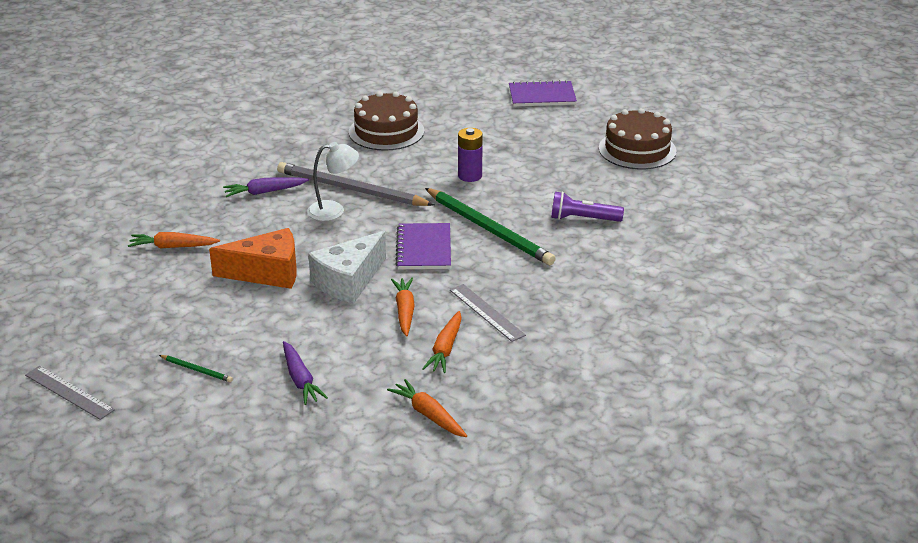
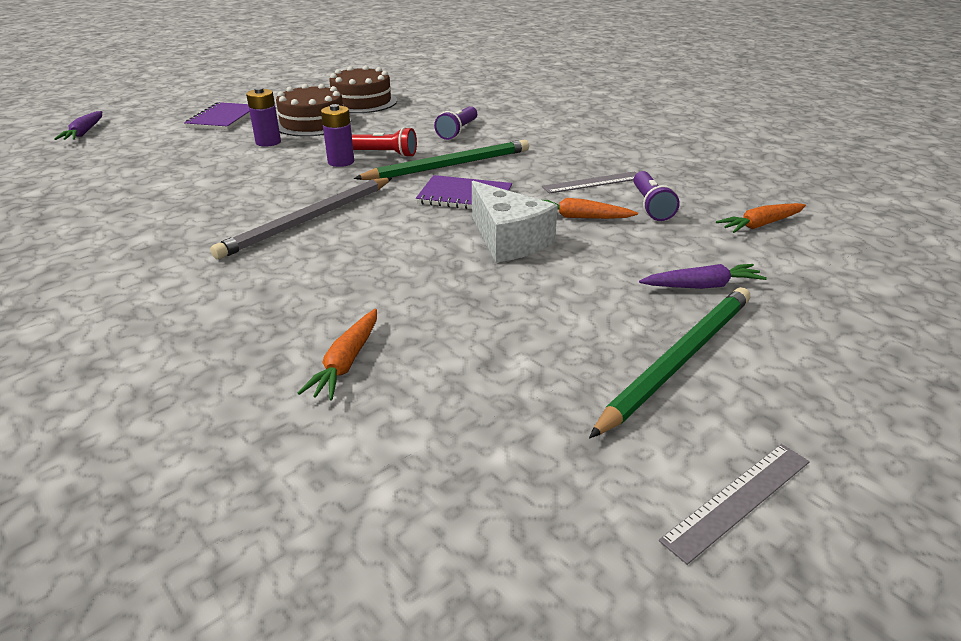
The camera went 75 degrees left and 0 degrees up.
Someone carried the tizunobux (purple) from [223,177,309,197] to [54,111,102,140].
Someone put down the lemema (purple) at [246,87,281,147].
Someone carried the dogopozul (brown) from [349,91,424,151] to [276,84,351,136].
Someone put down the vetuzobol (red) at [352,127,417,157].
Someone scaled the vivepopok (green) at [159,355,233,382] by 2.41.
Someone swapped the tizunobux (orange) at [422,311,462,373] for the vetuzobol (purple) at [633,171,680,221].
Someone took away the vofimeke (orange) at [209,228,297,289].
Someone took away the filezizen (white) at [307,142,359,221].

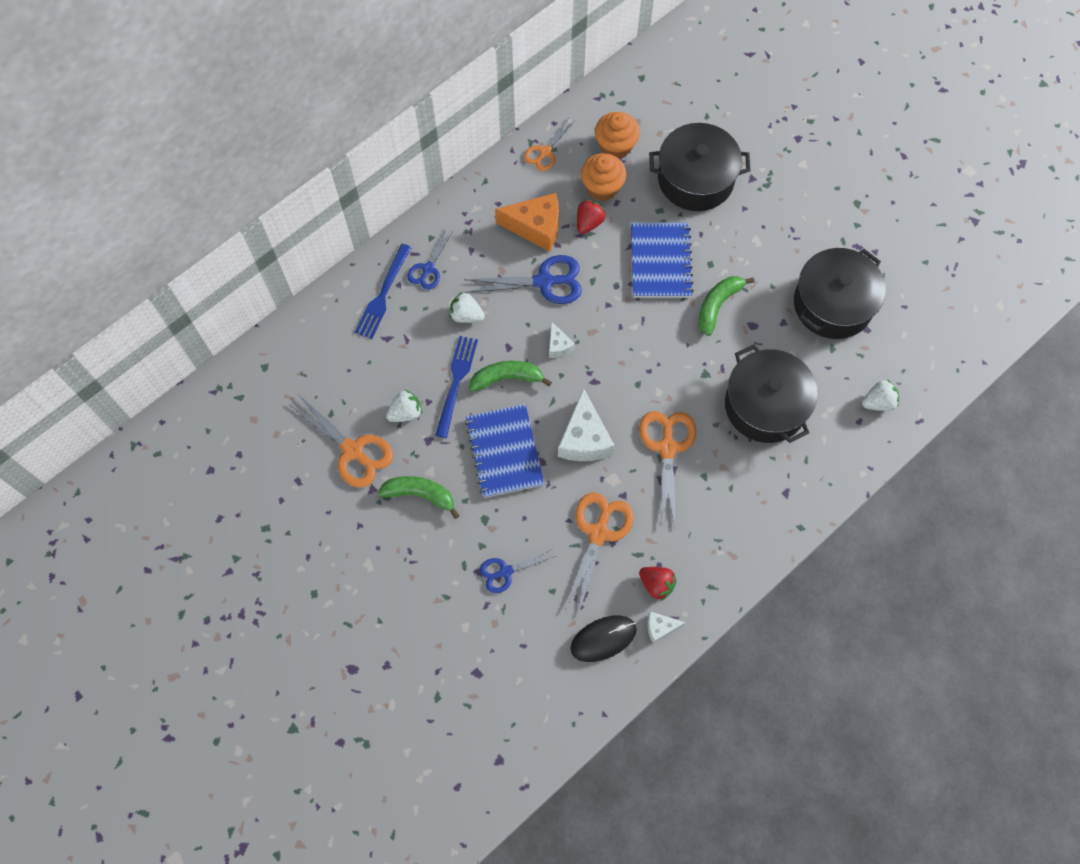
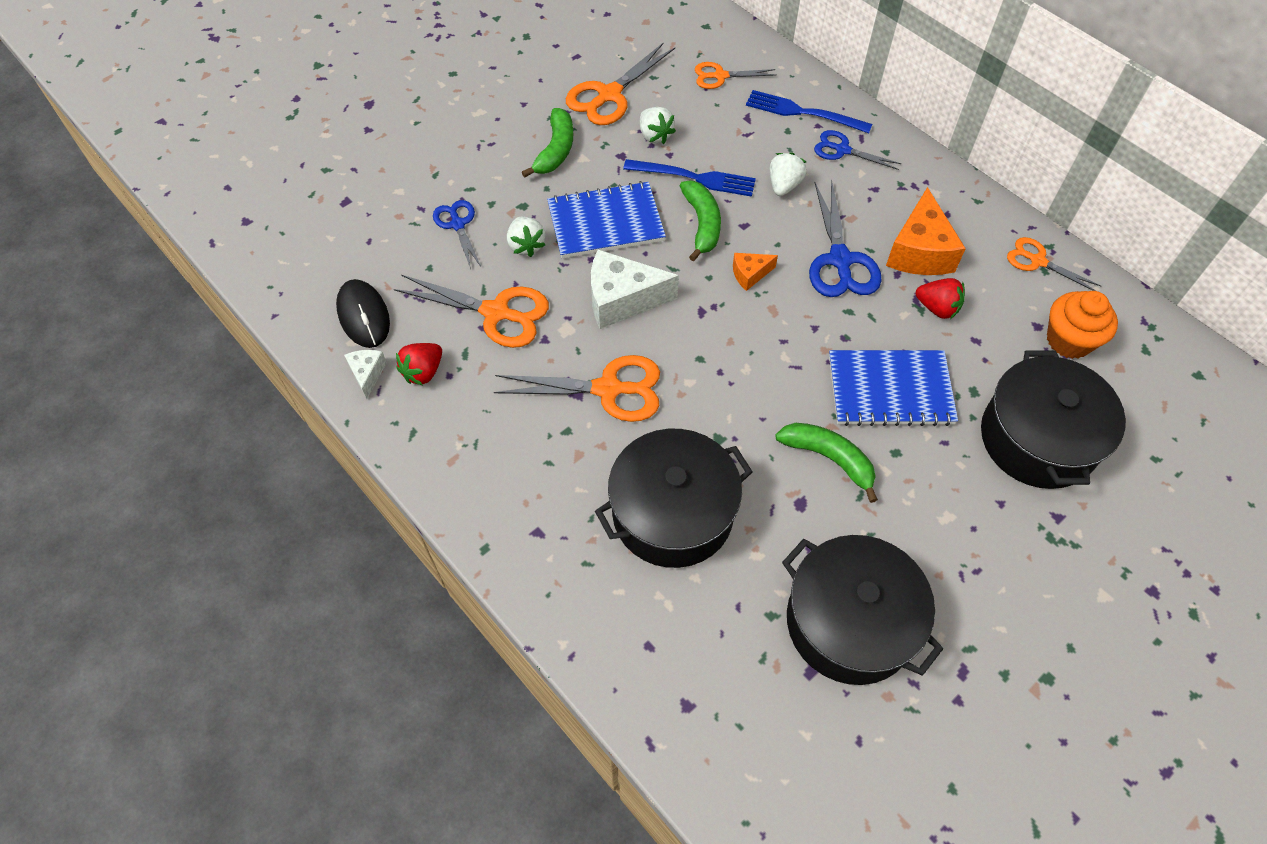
The camera went 90 degrees right and 10 degrees down.
Someone carried the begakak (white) from [862,379,899,411] to [507,216,546,257].
Someone put down the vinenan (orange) at [695,62,776,89].
Someone repainted the vofimeke (white) at [549,322,575,358], which became the vofimeke (orange) at [733,253,778,291].
Someone took away the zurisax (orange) at [581,153,627,201].

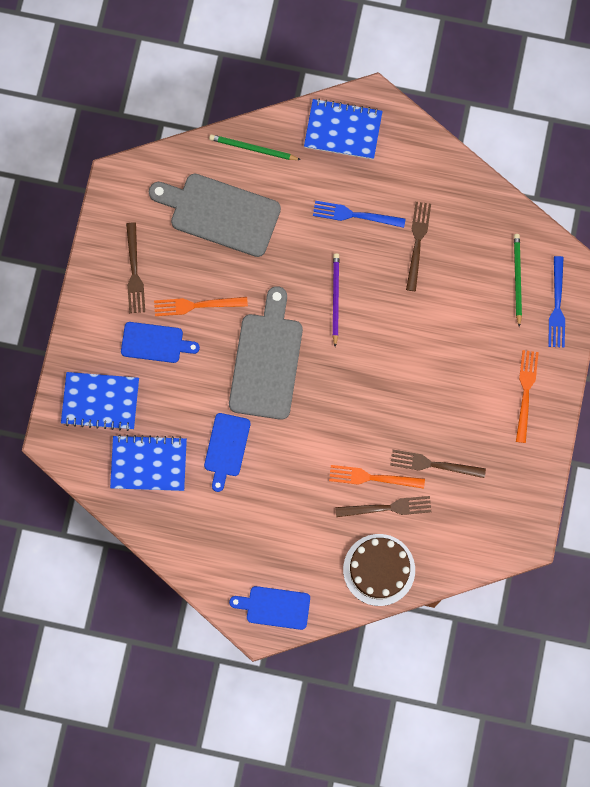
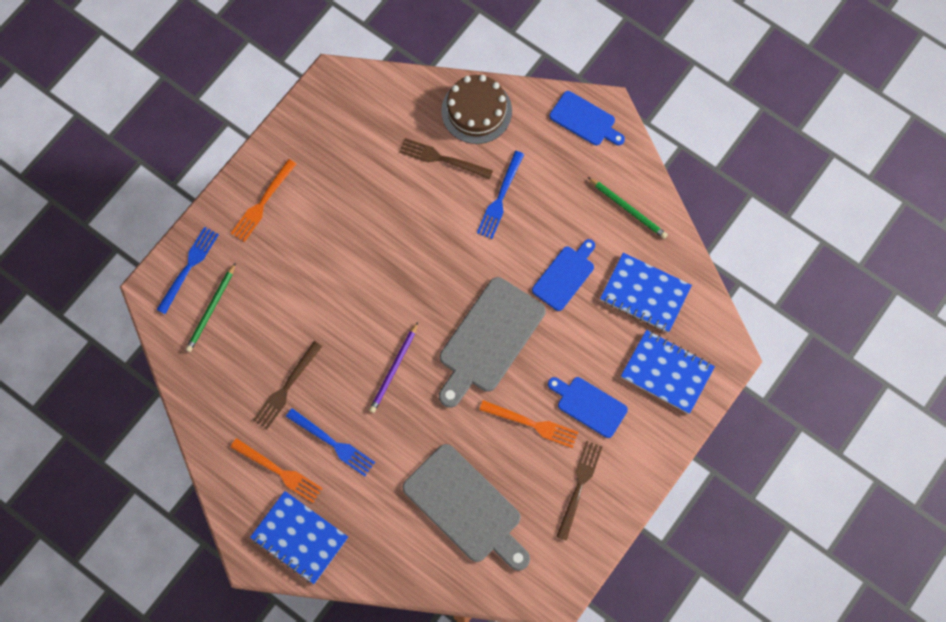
The camera went 155 degrees left and 5 degrees down.
Someone carried the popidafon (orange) from [329,465,425,489] to [231,438,323,503].
Someone put down the popidafon (blue) at [477,151,524,239].
Someone carried the vivepopok (green) from [209,134,301,160] to [588,177,668,239].
Someone took away the popidafon (brown) at [390,450,486,478].

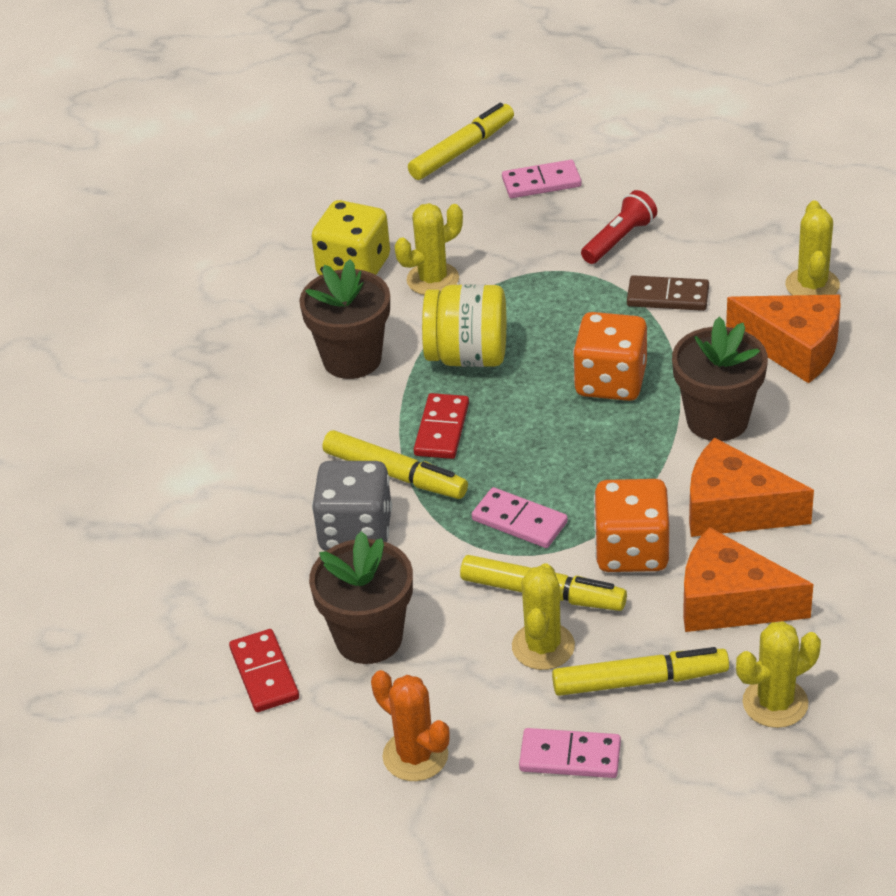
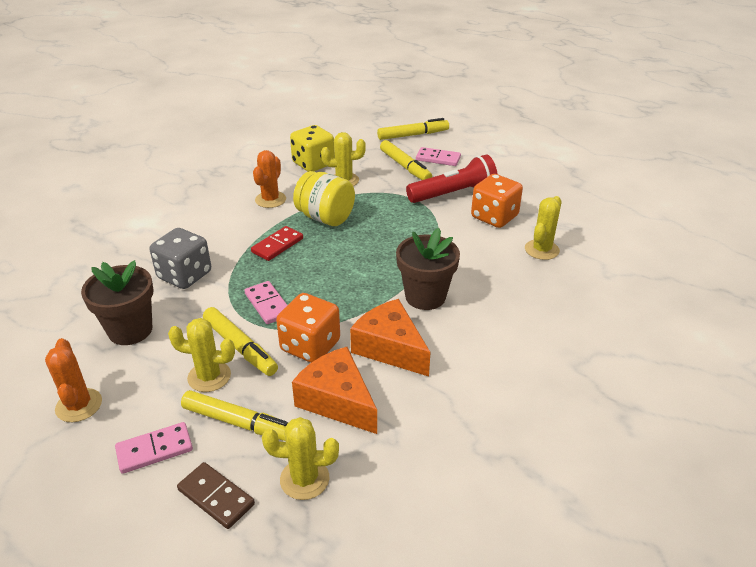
The camera went 25 degrees right and 5 degrees down.
Someone rotated the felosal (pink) at [519,728,621,778] by 60 degrees counterclockwise.
Someone rotated the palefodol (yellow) at [512,563,575,670] by 60 degrees clockwise.
Someone carried the felosal (brown) from [627,275,709,311] to [177,462,255,529].
Someone swapped the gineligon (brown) at [299,259,390,379] for the palefodol (orange) at [253,150,286,208].
Someone carried the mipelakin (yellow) from [323,430,468,499] to [380,140,432,180].
Someone scaled the vetuzobol (red) at [581,190,657,264] by 1.63.
Someone carried the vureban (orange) from [573,312,647,401] to [471,174,523,228].
Someone took away the felosal (red) at [229,629,299,712].
Someone took away the vofimeke (orange) at [726,295,840,383].

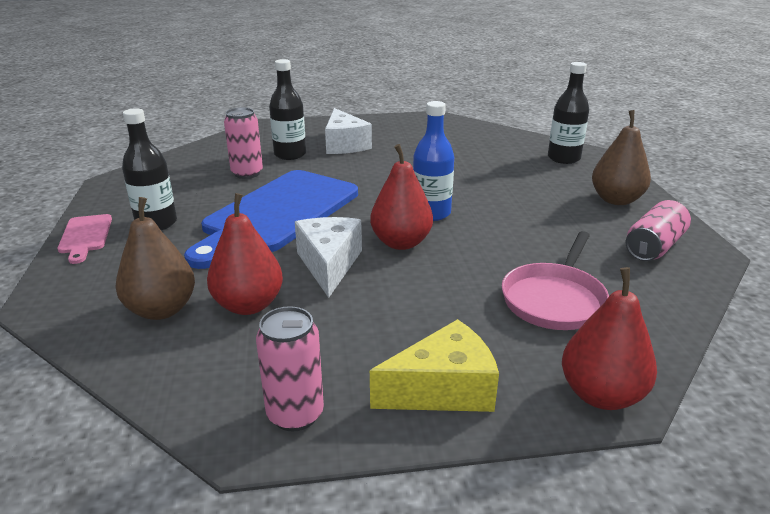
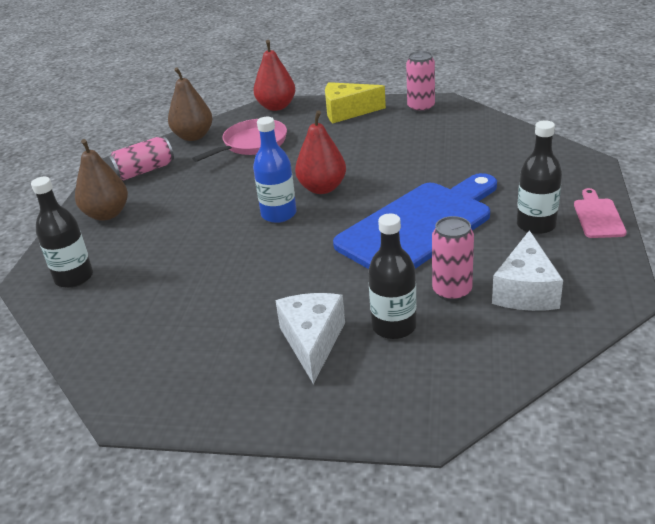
The camera went 160 degrees left and 5 degrees up.
Someone carried the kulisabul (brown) from [116,197,195,320] to [168,67,213,141].
Someone carried the vofimeke (white) from [295,217,362,298] to [492,230,563,311].
Someone took away the kulisabul (red) at [207,193,283,315].

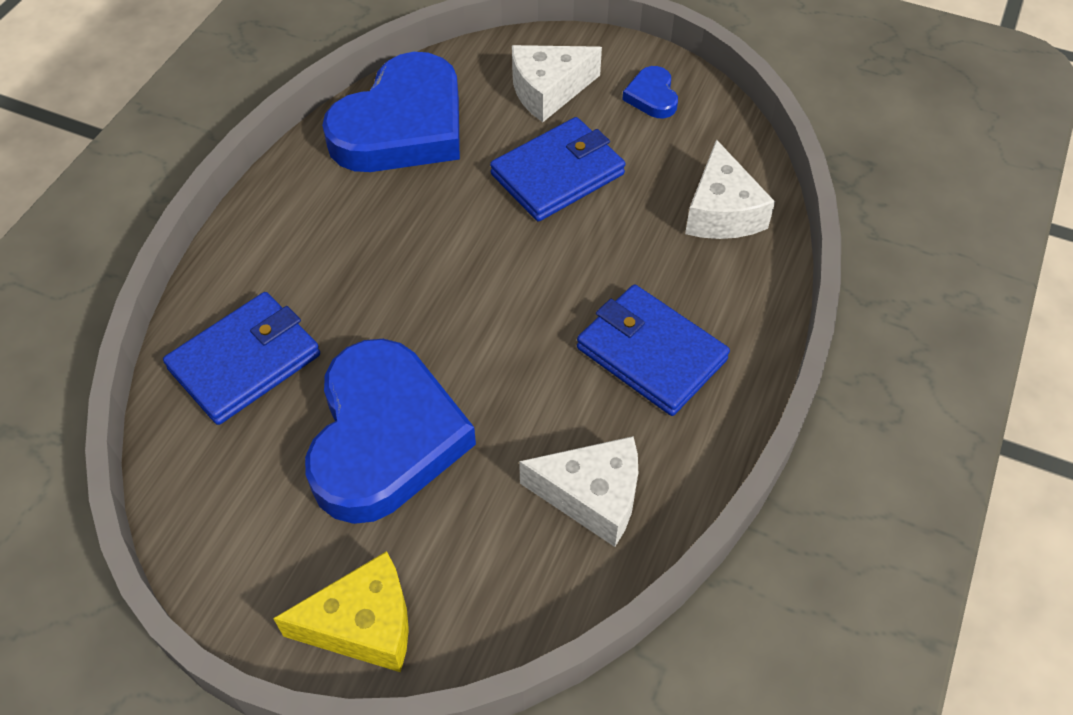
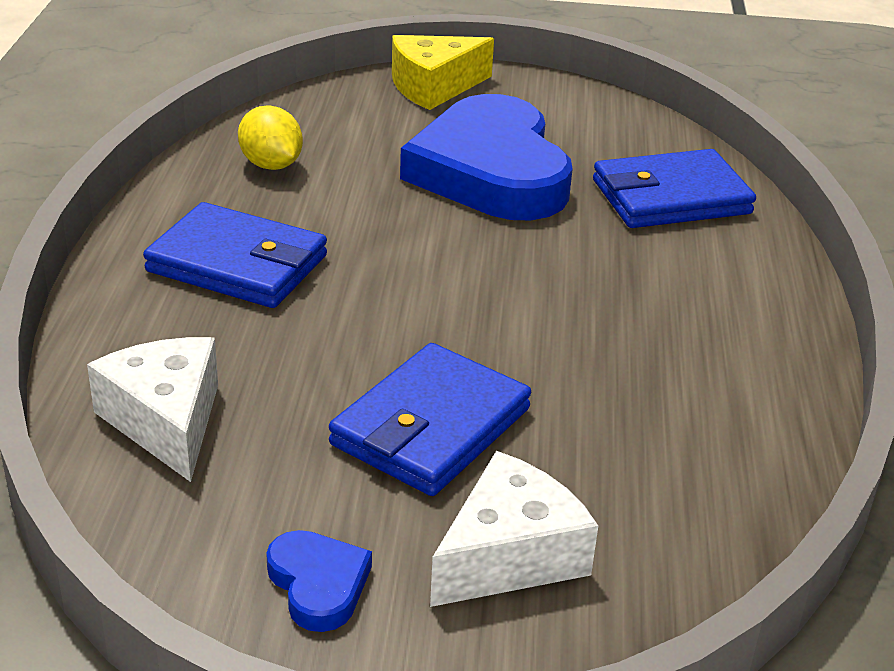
The camera went 160 degrees right and 20 degrees down.
Someone swapped the vofimeke (white) at [519,436,638,547] for the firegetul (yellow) at [238,105,303,170].
Someone rotated the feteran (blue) at [163,292,320,425] by 45 degrees clockwise.
Someone took away the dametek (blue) at [322,52,460,172].

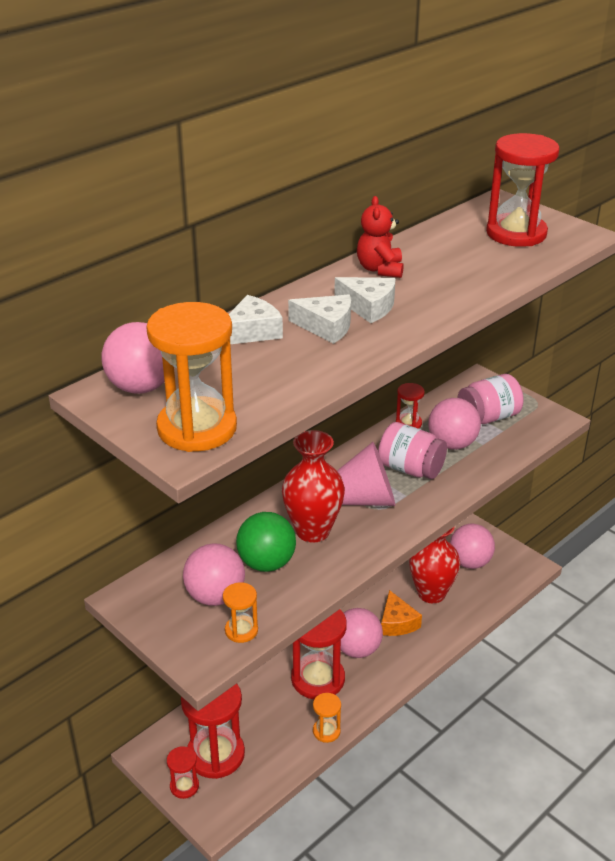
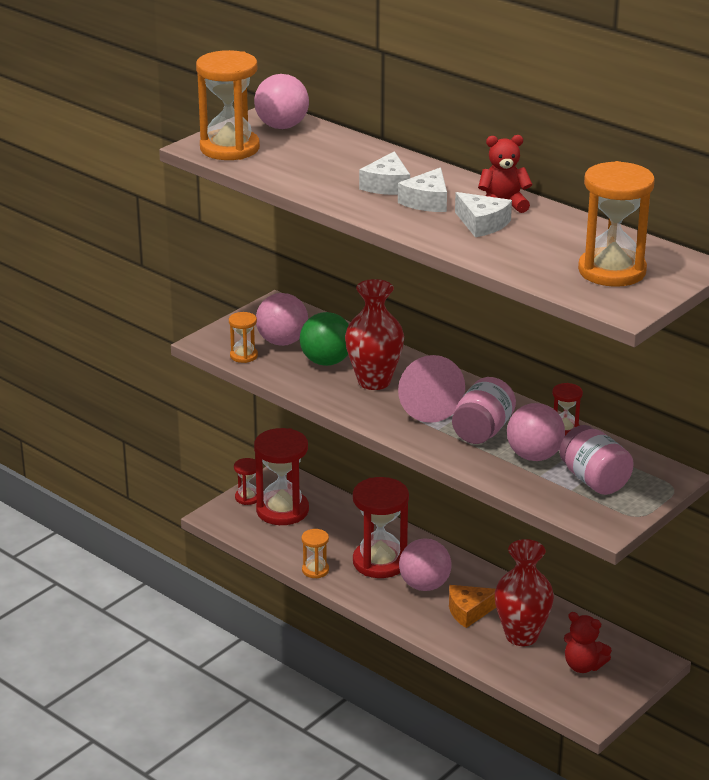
The camera went 85 degrees right and 5 degrees down.
Someone carried the vofimeke (white) from [229,295,283,344] to [455,192,512,237].
Someone swapped the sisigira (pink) at [450,524,495,569] for the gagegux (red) at [564,612,612,673].
Someone repainted the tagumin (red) at [486,133,560,247], which became the tagumin (orange) at [578,161,655,287].

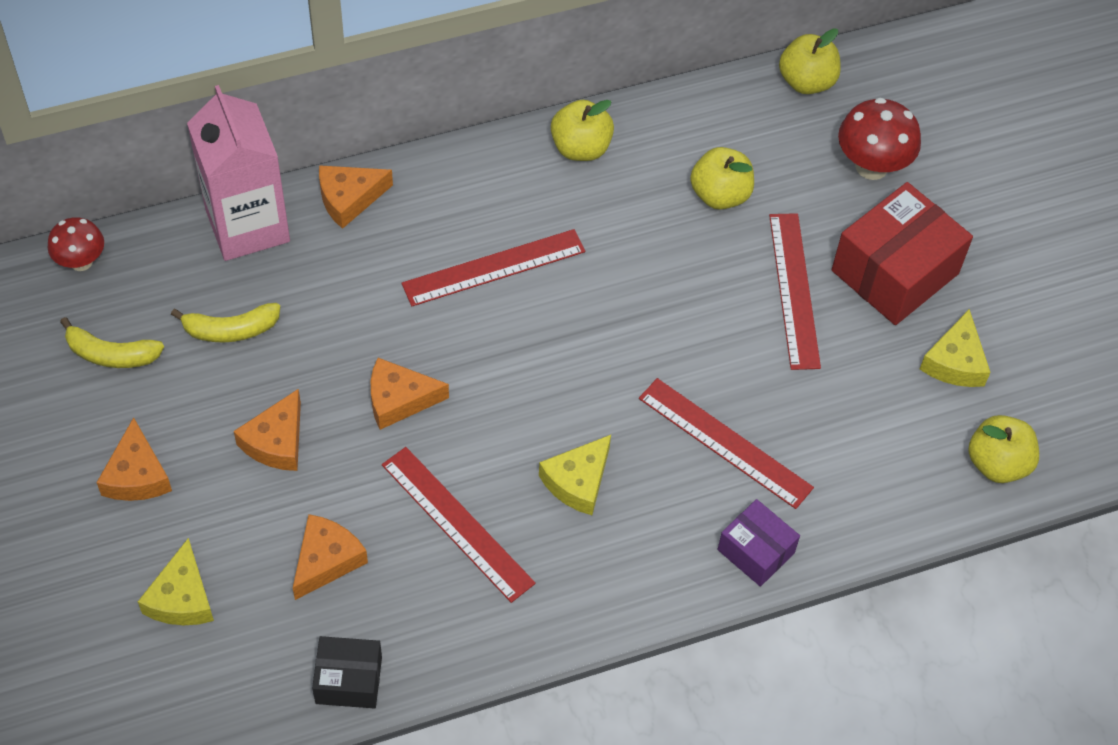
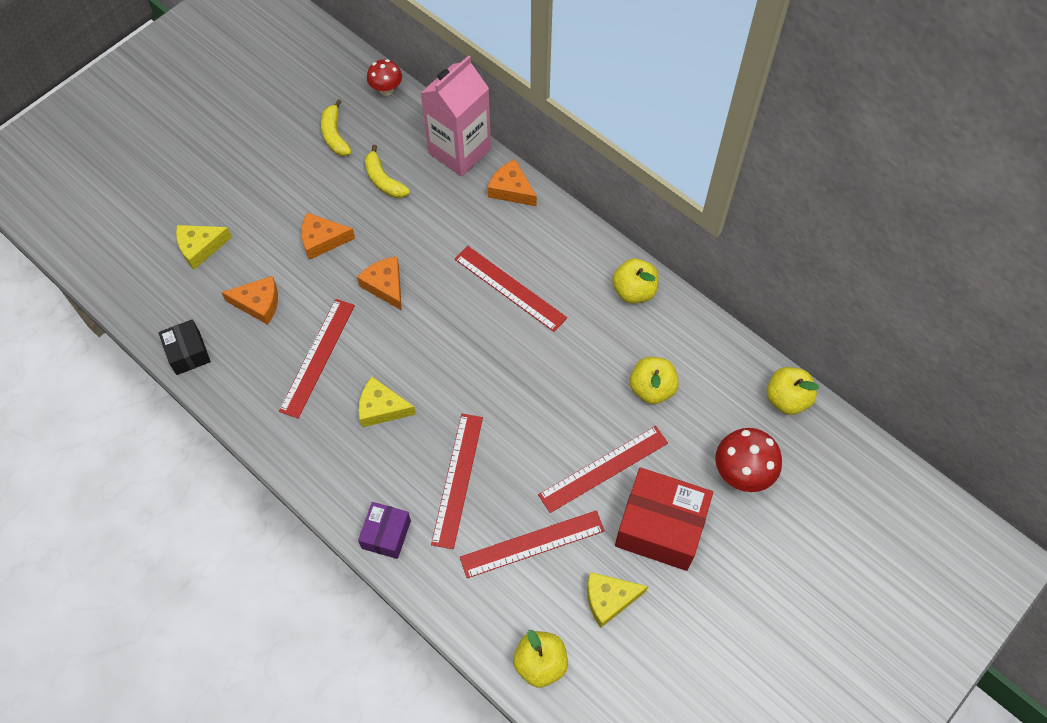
The camera went 65 degrees right and 5 degrees up.
Someone put down the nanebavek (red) at [460,510,605,578].
Someone took away the vofimeke (orange) at [96,417,172,501].

